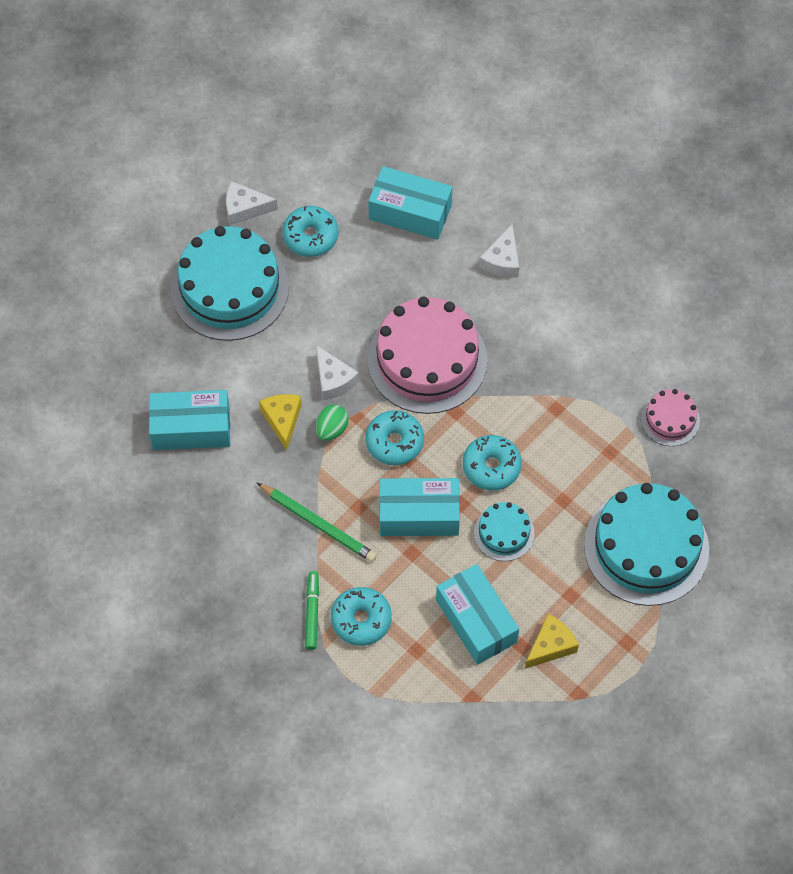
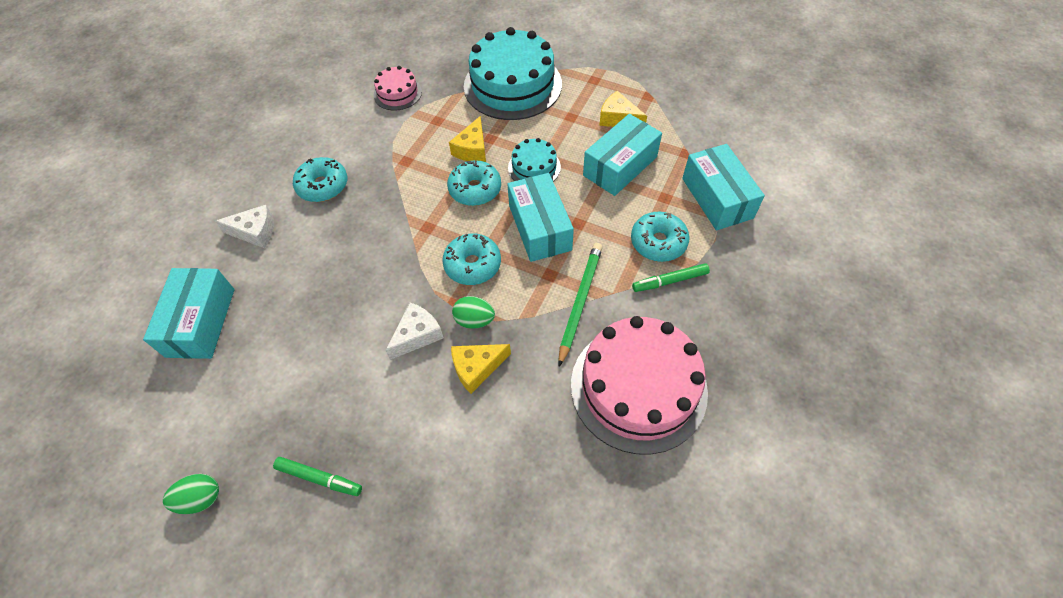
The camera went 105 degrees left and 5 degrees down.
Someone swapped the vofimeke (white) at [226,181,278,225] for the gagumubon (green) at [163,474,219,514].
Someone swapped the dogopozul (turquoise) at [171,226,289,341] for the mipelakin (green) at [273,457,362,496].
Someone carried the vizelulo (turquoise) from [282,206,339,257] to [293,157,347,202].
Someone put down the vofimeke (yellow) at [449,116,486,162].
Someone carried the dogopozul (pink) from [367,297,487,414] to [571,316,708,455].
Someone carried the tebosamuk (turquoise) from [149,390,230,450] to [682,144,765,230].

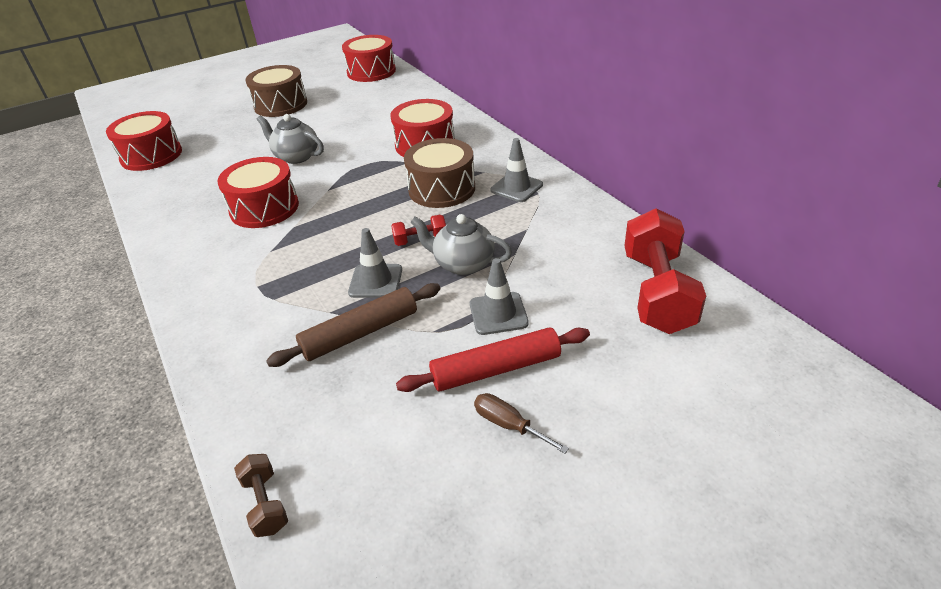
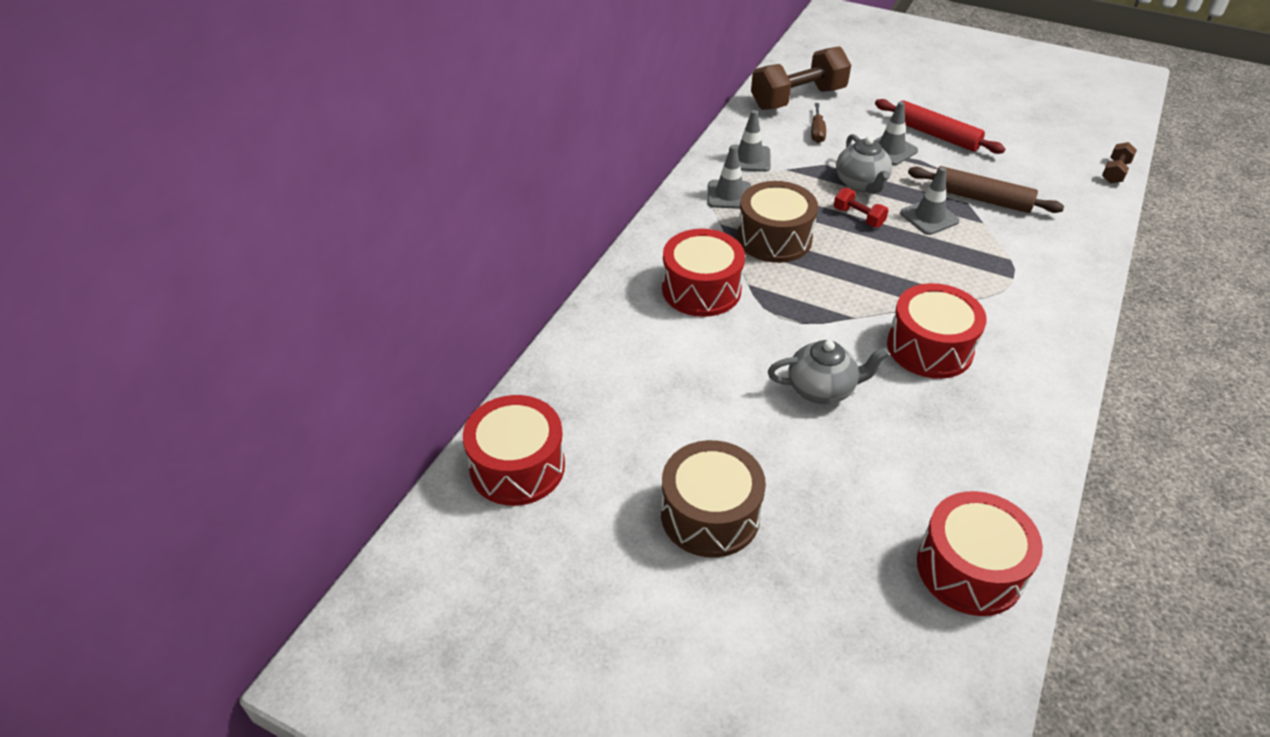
The camera went 125 degrees left and 5 degrees up.
Someone put down the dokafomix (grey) at [729,110,771,172].
Someone repainted the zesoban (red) at [624,208,706,334], which became the zesoban (brown) at [751,46,851,110].
Someone rotated the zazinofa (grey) at [257,114,324,164] by 90 degrees counterclockwise.
Someone carried the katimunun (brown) from [474,393,569,454] to [811,103,826,143].

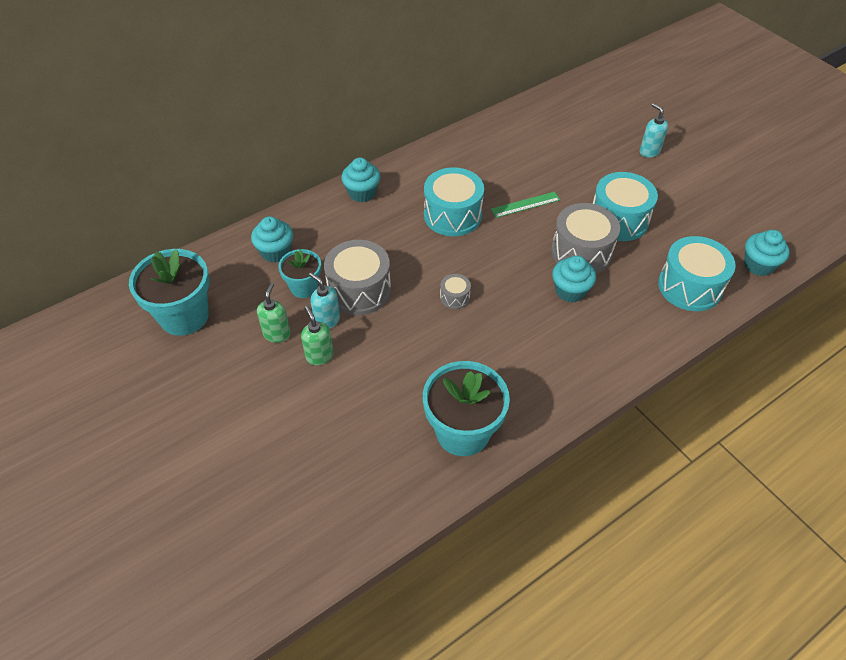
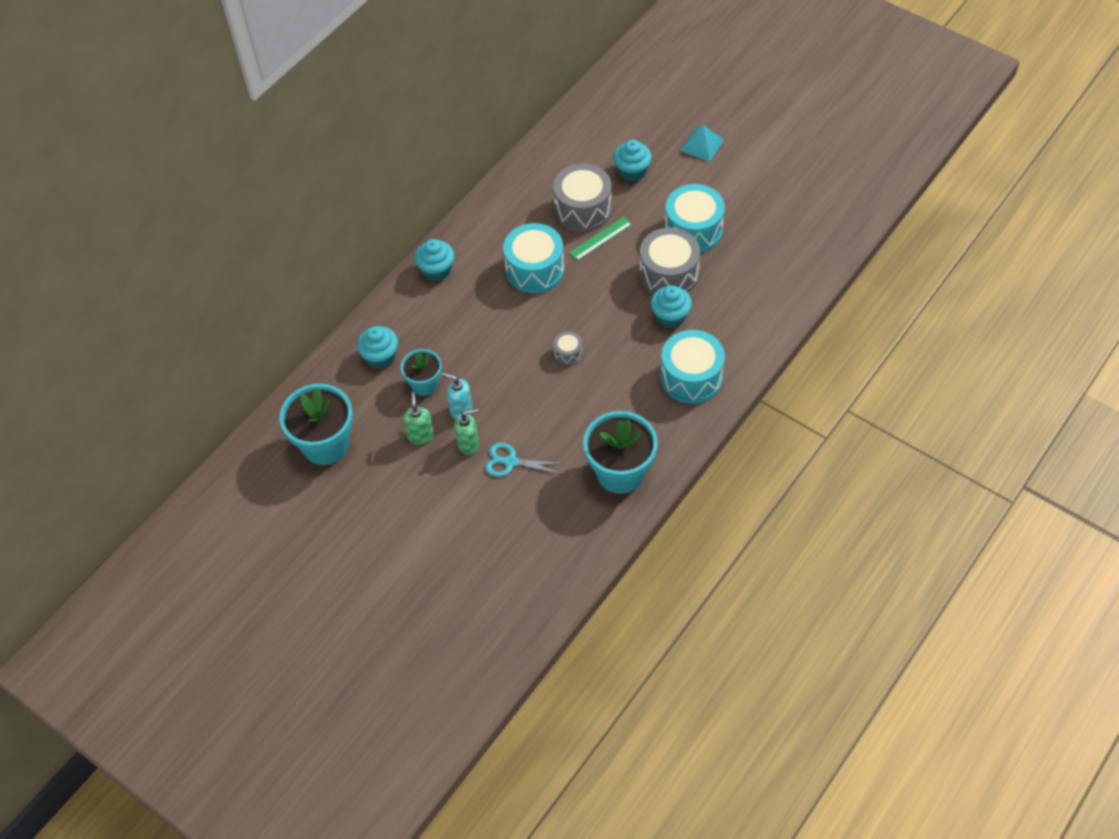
The camera went 15 degrees left and 5 degrees up.
Someone rotated the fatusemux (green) at [301,306,334,365] by 120 degrees clockwise.
Someone put down the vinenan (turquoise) at [485,443,565,477].
Someone carried the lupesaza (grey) from [324,240,391,315] to [553,164,612,232].
Someone carried the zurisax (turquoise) from [744,230,790,276] to [613,140,652,182].
Someone carried the lupesaza (turquoise) from [658,236,736,311] to [661,330,725,404].
Someone swapped the fatusemux (turquoise) at [640,103,668,158] for the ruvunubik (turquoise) at [680,125,724,162].

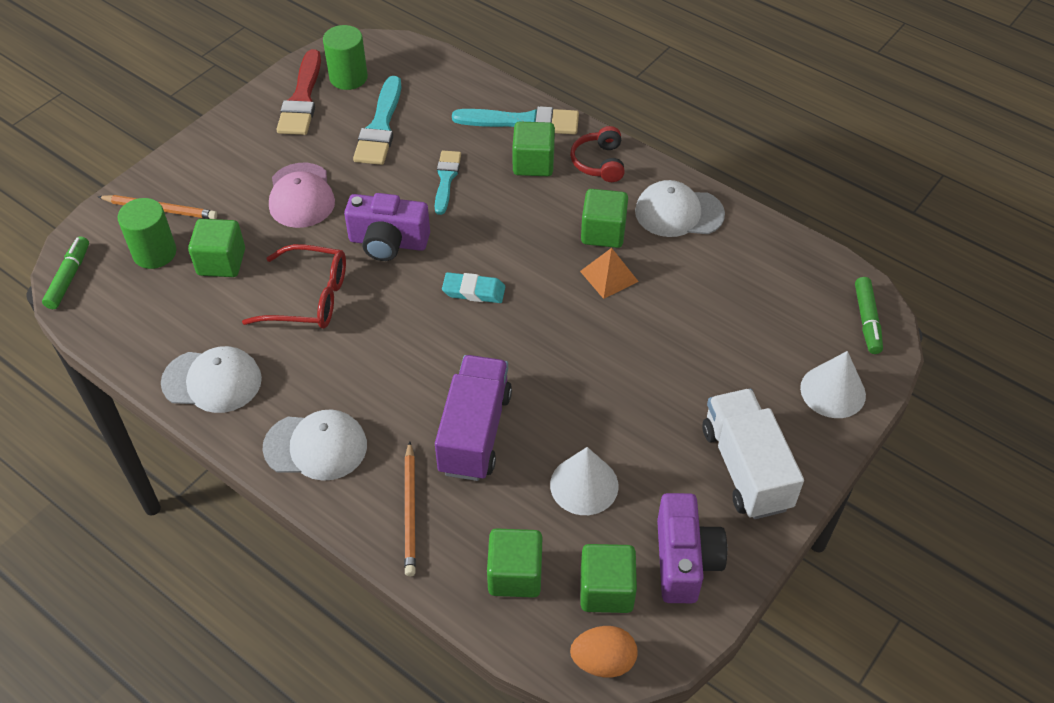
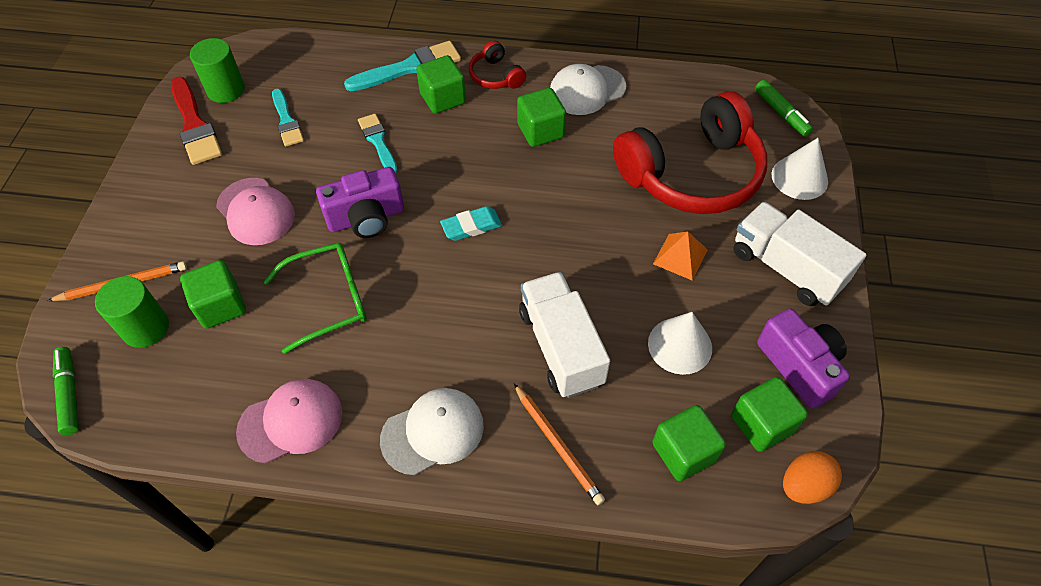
The camera went 30 degrees left and 5 degrees up.
Someone repainted the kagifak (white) at [161,346,262,413], which became the kagifak (pink) at [236,379,342,464].
Someone repainted the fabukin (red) at [242,244,346,329], which became the fabukin (green) at [264,243,367,354].
Someone scaled the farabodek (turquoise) at [353,76,401,165] by 0.65.
Someone repainted the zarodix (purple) at [435,355,512,481], which became the zarodix (white) at [519,272,610,398].
Someone put down the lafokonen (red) at [613,91,767,214].
Someone carried the ruvunubik (orange) from [580,248,639,299] to [653,232,708,281].

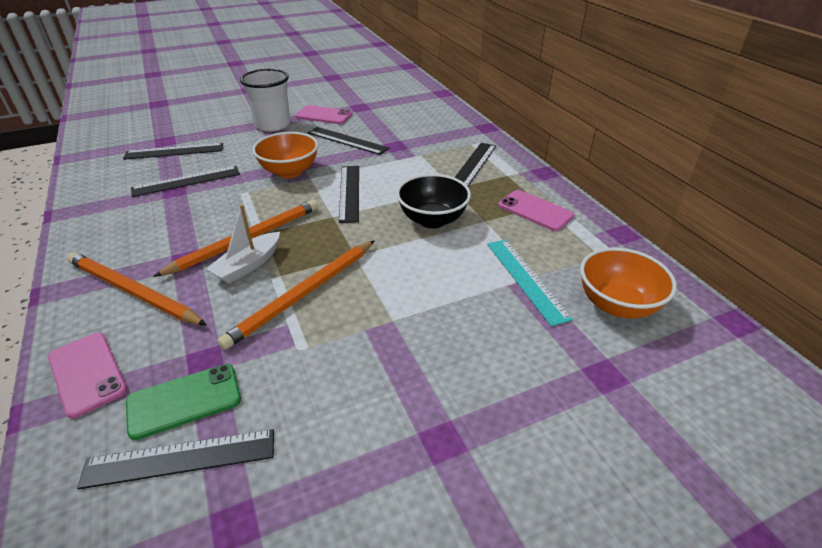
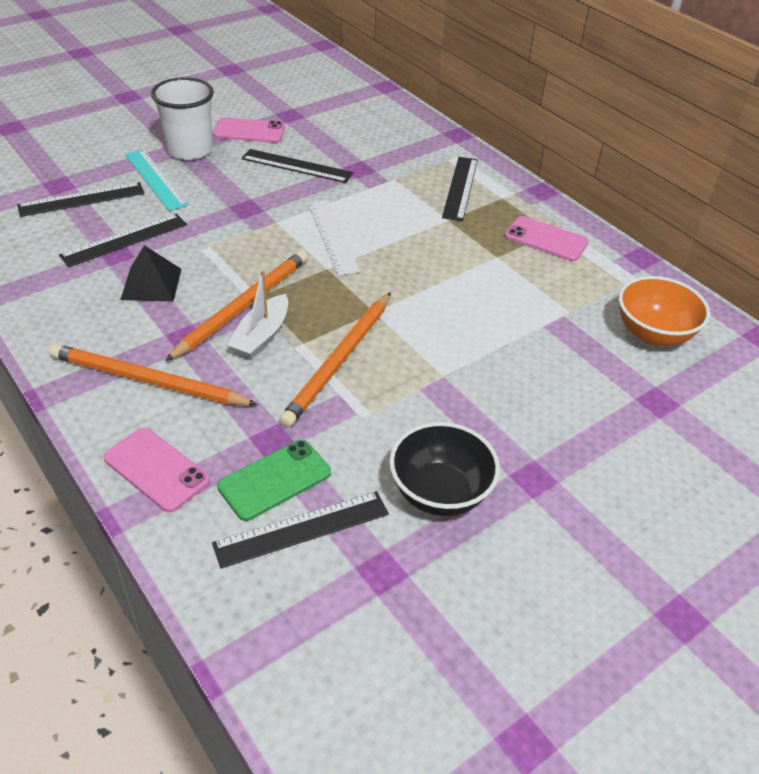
The camera went 15 degrees left and 5 degrees up.
Someone put down the ruvunubik (black) at [120,245,181,301].
Someone carried the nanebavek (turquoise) from [487,239,573,326] to [125,149,189,211].
Someone repainted the nanebavek (black) at [339,166,359,223], which became the nanebavek (white) at [308,200,360,276].
Someone carried the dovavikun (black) from [396,174,471,228] to [389,422,500,516].
Someone took away the dovavikun (orange) at [252,132,318,178].

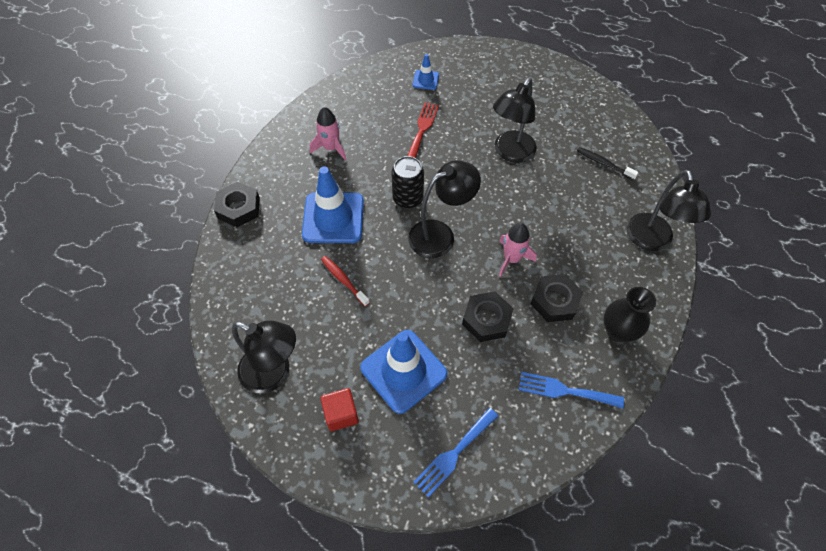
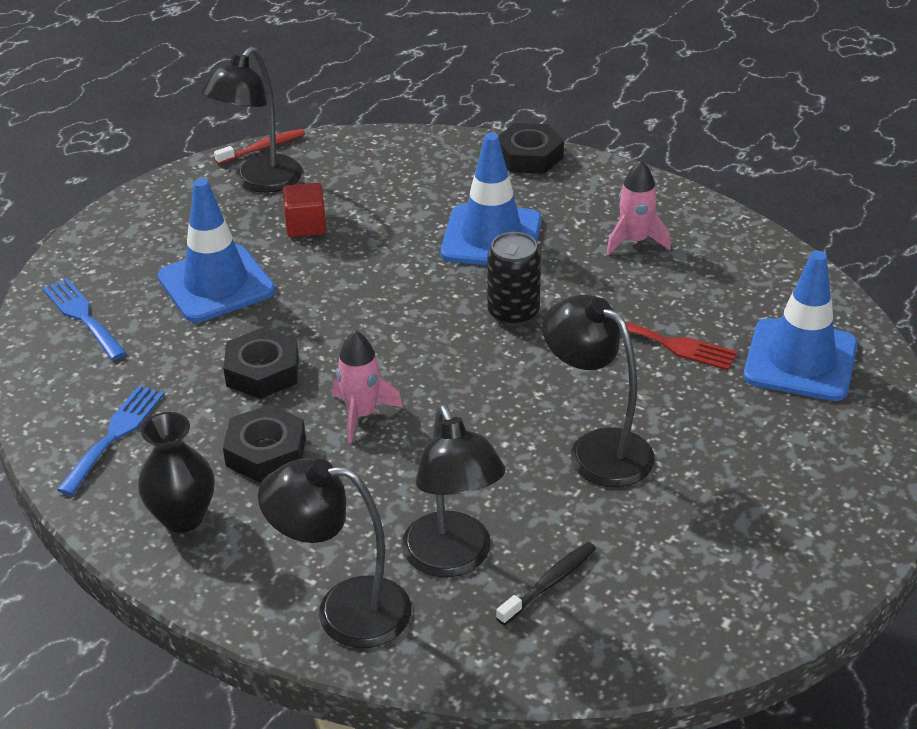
The camera went 100 degrees right and 20 degrees down.
Someone carried the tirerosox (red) from [321,256,370,306] to [214,129,305,165].
Someone carried the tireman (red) from [321,388,359,431] to [283,183,326,237].
Someone carried the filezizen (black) from [408,160,481,258] to [402,405,505,577].
Someone scaled the dokafomix (blue) at [413,54,439,90] by 2.09.

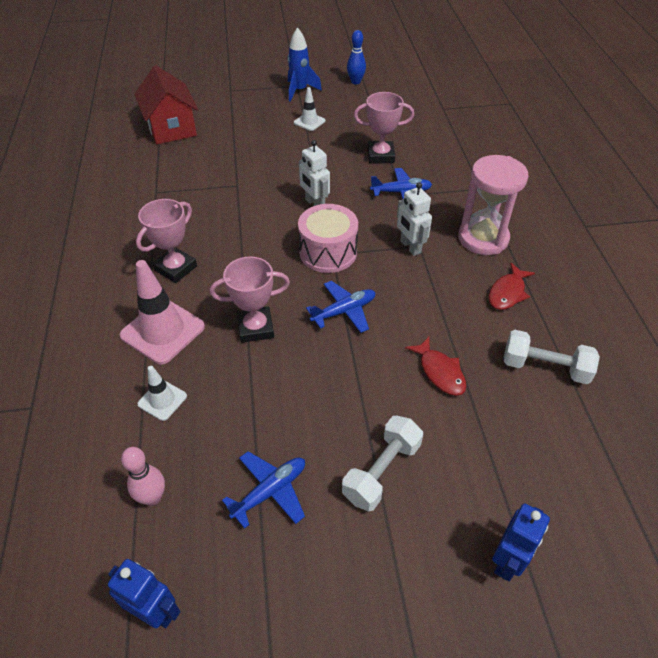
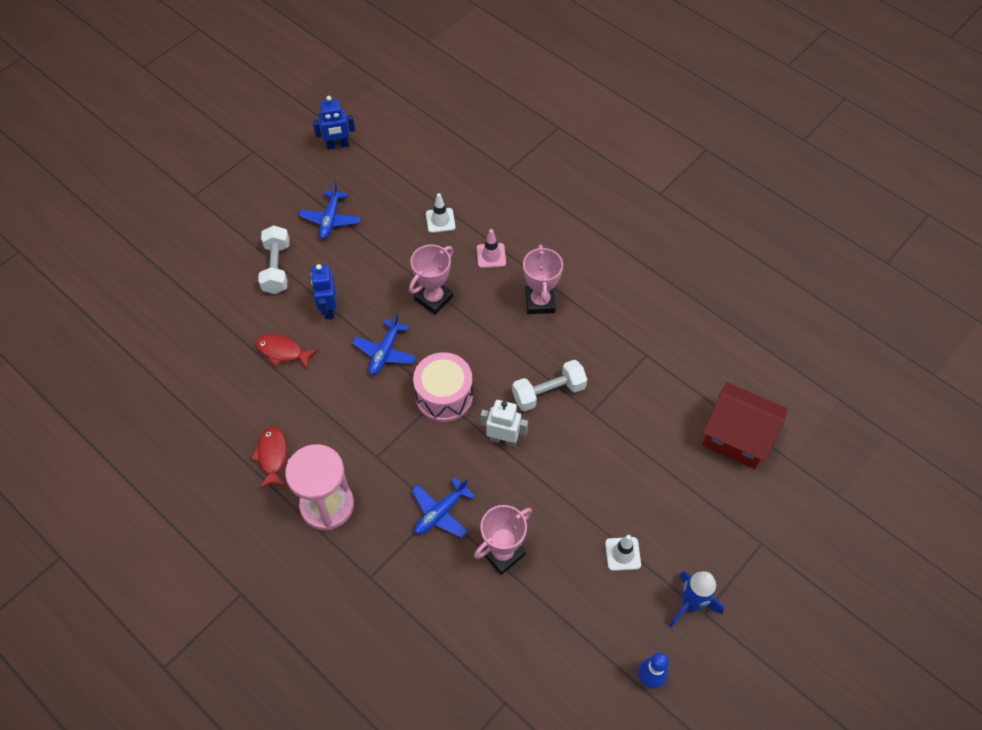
The camera went 140 degrees right and 10 degrees up.
Someone carried the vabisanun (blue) from [492,503,550,581] to [311,264,337,319].
Someone scaled the dokafomix (pink) at [120,260,205,364] by 0.53.
Someone carried the zesoban (white) from [504,330,600,384] to [512,360,587,411].
Someone took away the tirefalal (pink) at [121,447,165,506].
Someone took away the vabisanun (white) at [397,182,432,256].

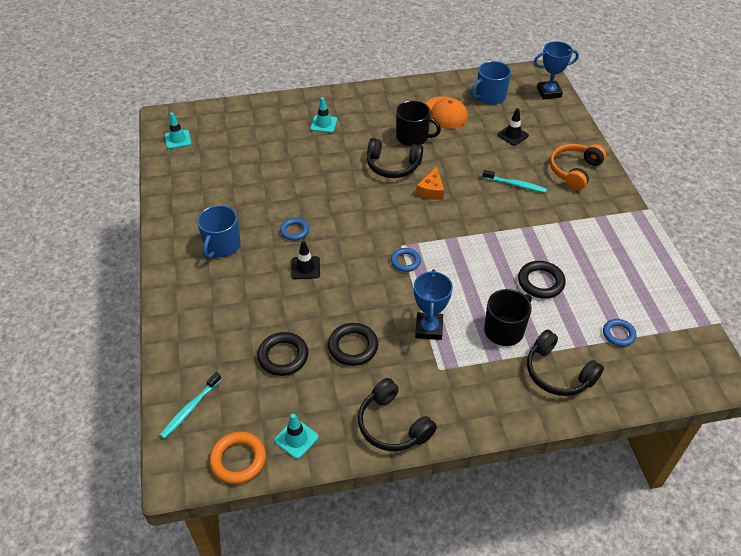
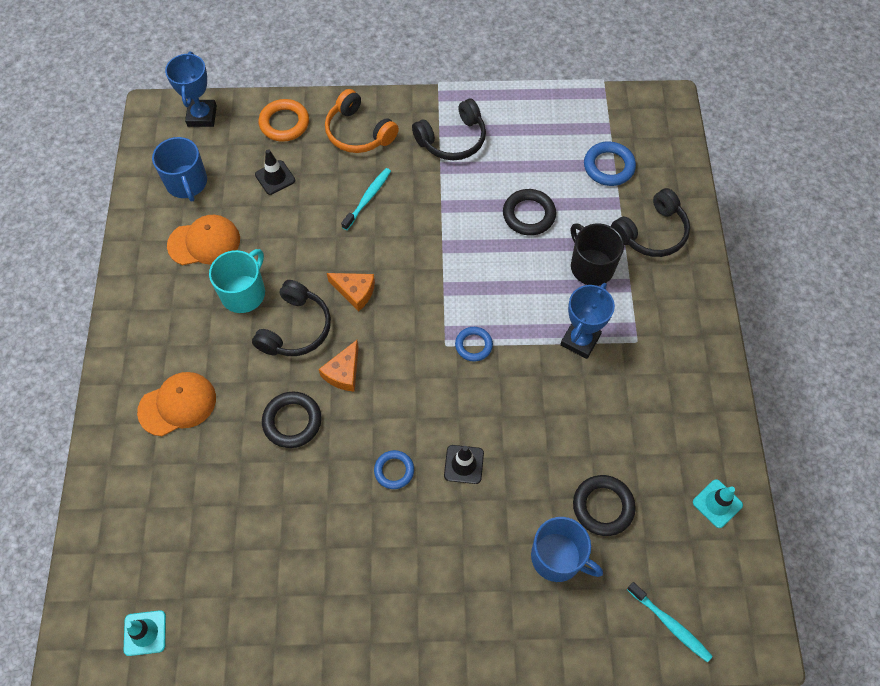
The camera went 80 degrees left and 15 degrees up.
Someone swapped the dokafomix (turquoise) at [310,97,337,133] for the kagifak (orange) at [137,372,216,436].
Someone repainted the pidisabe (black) at [396,101,441,146], which became the pidisabe (turquoise) at [209,249,265,313].
Someone carried the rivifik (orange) from [209,431,266,484] to [258,99,309,142].
Someone carried the rivifik (black) from [328,323,378,366] to [262,391,322,448].
Someone put down the vofimeke (orange) at [319,340,359,392].
Someone carried the lafokonen (black) from [358,378,437,451] to [412,99,486,160].
Someone carried the pidisabe (blue) from [197,205,241,259] to [531,517,603,582].
Someone rotated the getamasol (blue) at [414,269,453,340] by 75 degrees counterclockwise.
Someone scaled the rivifik (blue) at [603,319,636,347] by 1.51.

